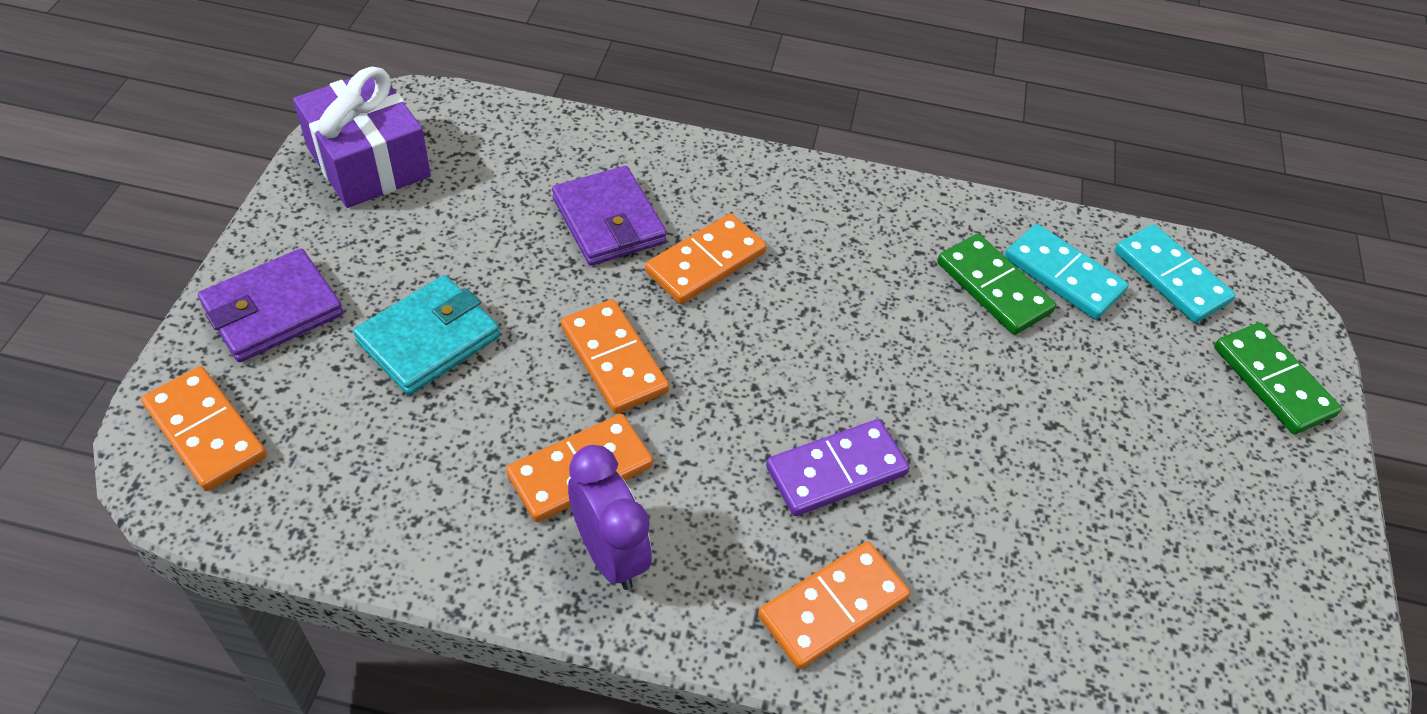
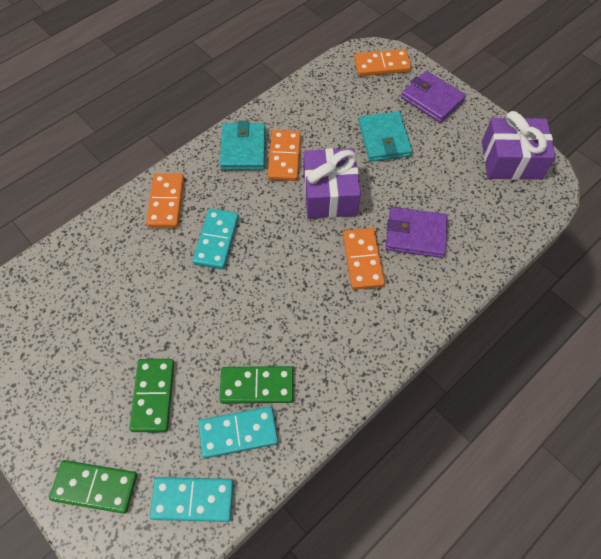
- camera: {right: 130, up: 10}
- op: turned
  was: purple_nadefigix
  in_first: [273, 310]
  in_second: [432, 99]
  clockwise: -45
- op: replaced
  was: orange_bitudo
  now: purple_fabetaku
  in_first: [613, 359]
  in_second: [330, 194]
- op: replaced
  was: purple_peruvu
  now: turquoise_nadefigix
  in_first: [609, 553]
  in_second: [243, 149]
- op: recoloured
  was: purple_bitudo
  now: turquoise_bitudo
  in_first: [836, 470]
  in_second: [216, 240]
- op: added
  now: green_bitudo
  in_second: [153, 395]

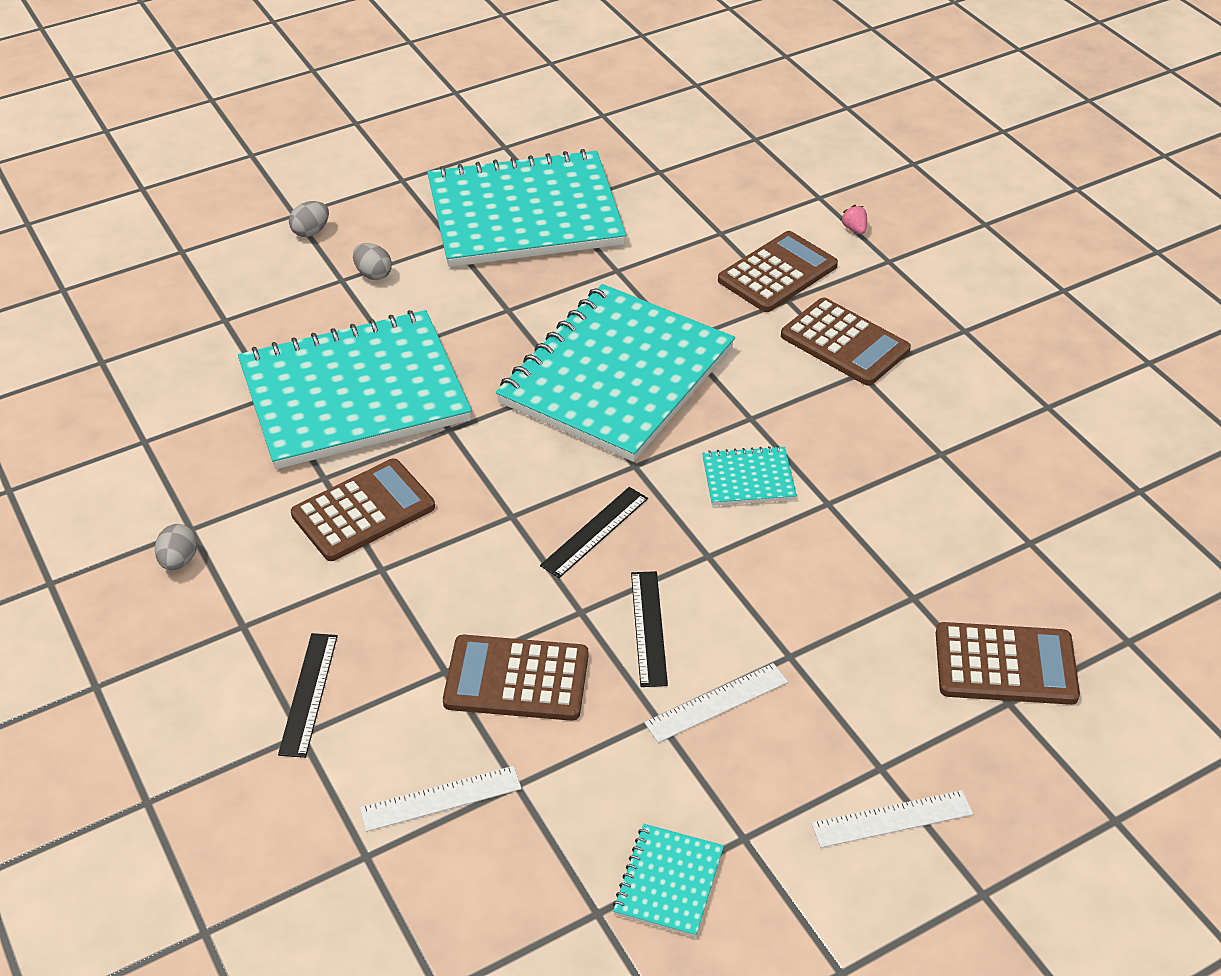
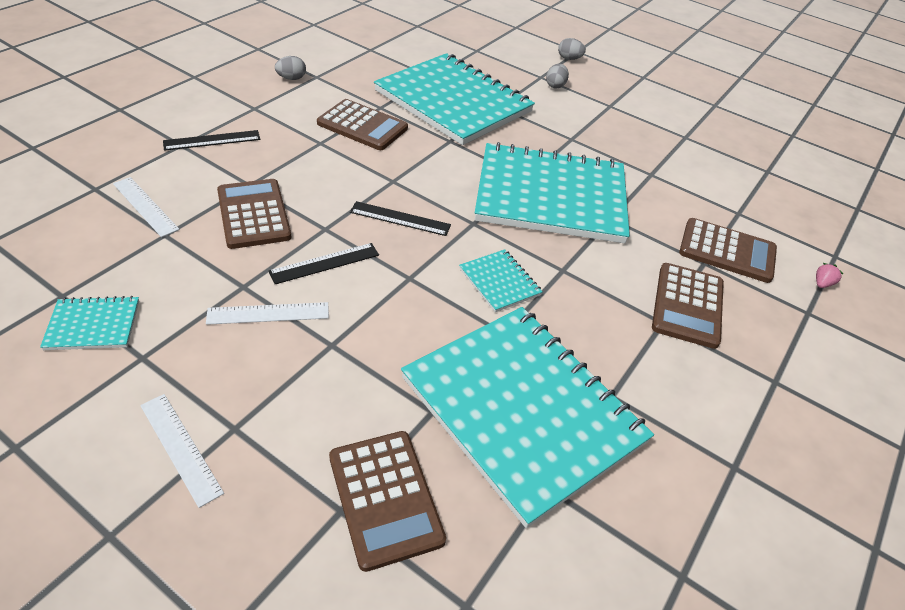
- camera: {right: 60, up: 0}
- op: moved
  was: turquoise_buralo
  in_first: [525, 214]
  in_second: [522, 410]
- op: turned
  was: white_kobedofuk
  in_first: [716, 703]
  in_second: [268, 313]
  clockwise: -45

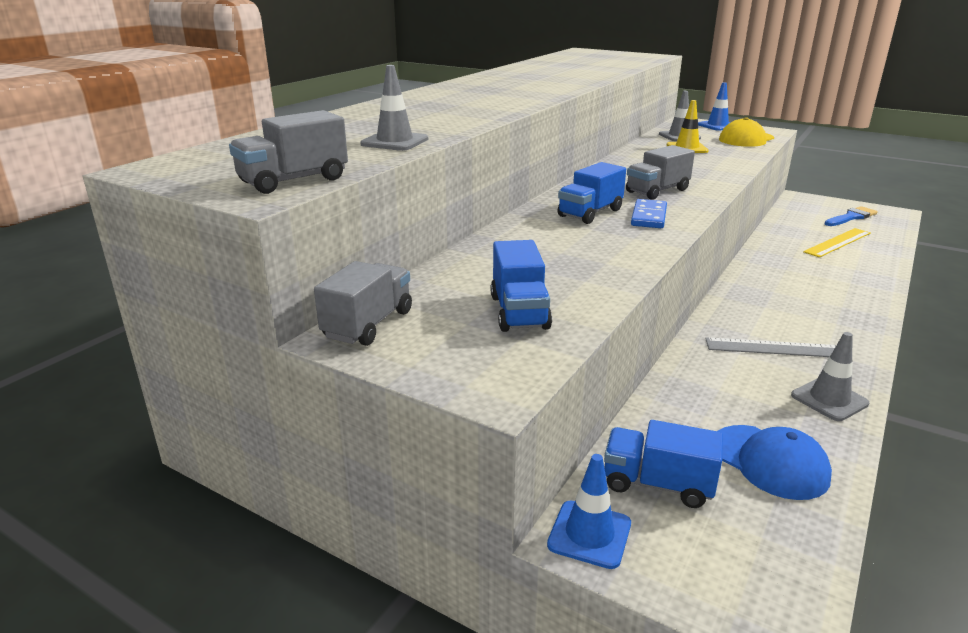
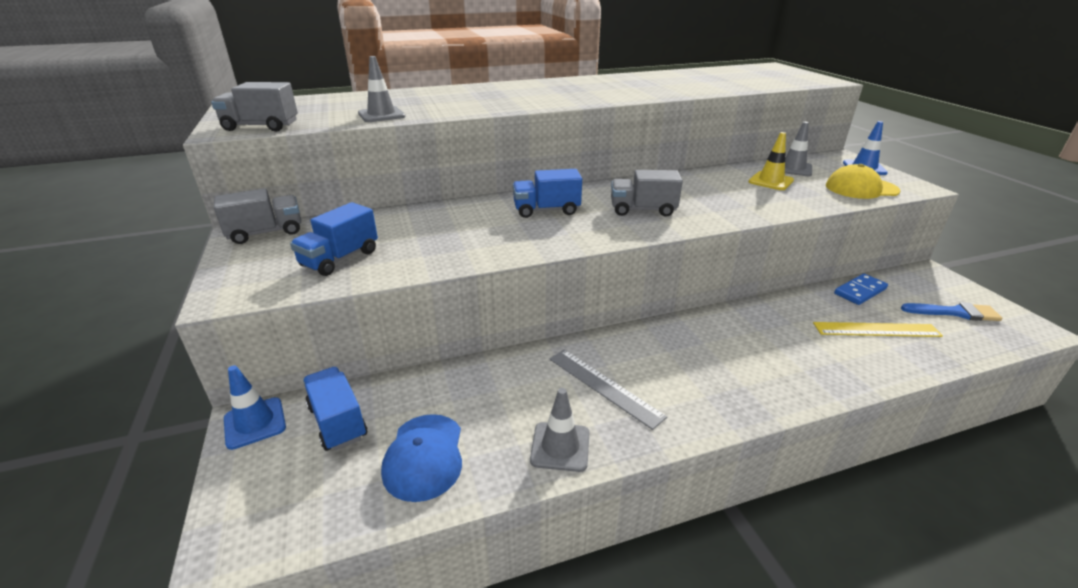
- camera: {right: 40, up: 5}
- op: moved
  was: blue_bitudo
  in_first: [648, 217]
  in_second: [860, 291]

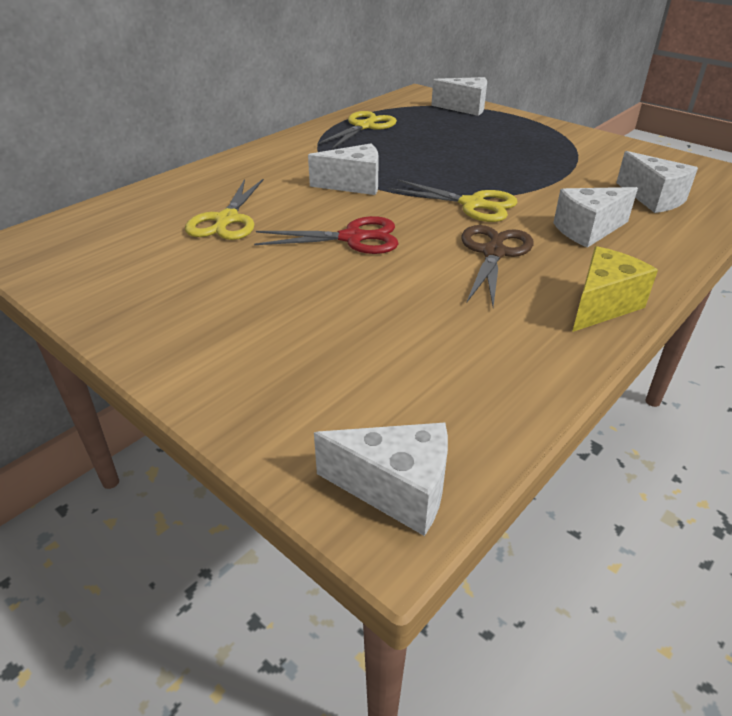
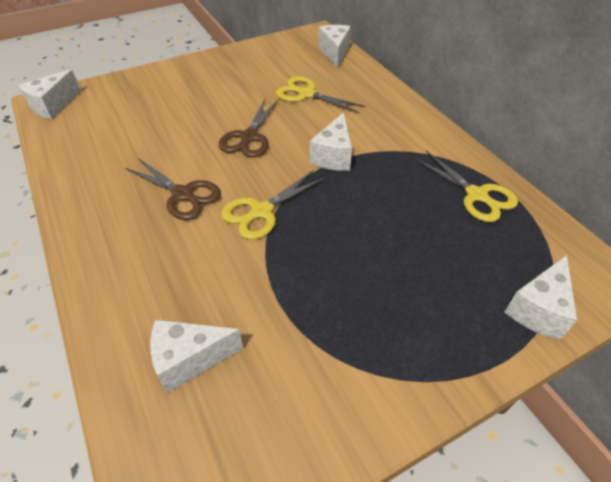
- camera: {right: 110, up: 10}
- op: recoloured
  was: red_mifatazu
  now: brown_mifatazu
  in_first: [353, 238]
  in_second: [249, 137]
- op: moved
  was: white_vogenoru
  in_first: [588, 230]
  in_second: [334, 53]
- op: removed
  was: yellow_vogenoru
  in_first: [601, 305]

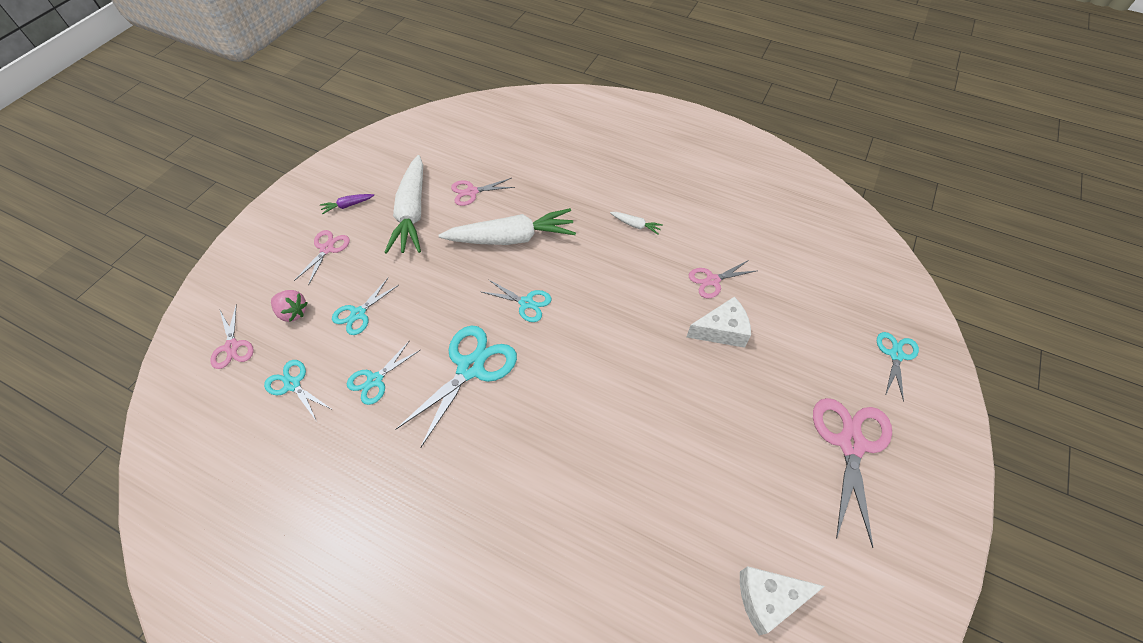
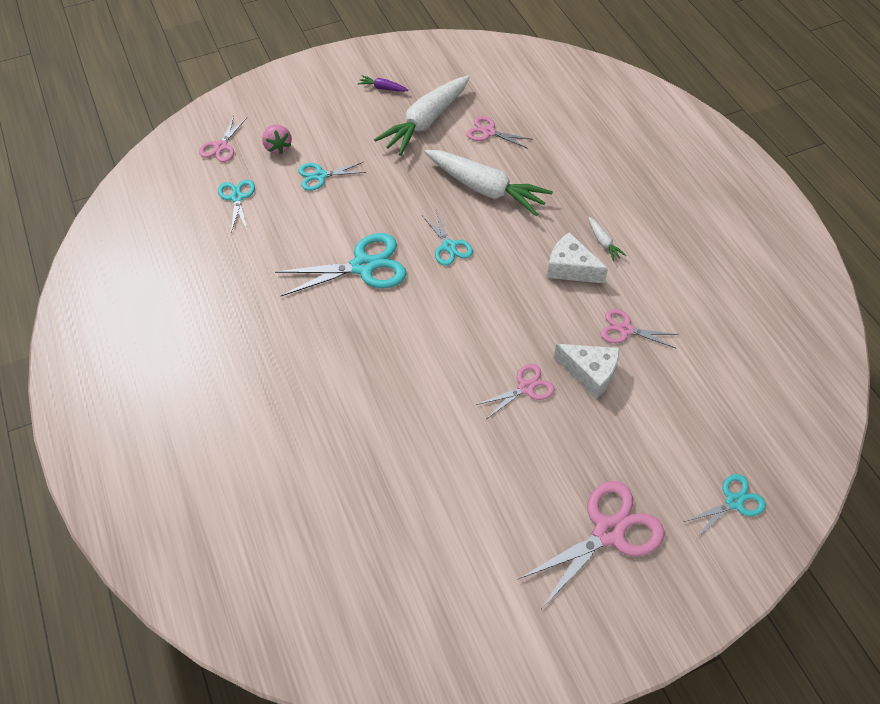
- camera: {right: 40, up: 0}
- op: moved
  was: pink_mifatazu
  in_first: [327, 249]
  in_second: [526, 388]
- op: removed
  was: turquoise_mifatazu
  in_first: [375, 380]
- op: moved
  was: white_vogenoru
  in_first: [768, 599]
  in_second: [570, 268]

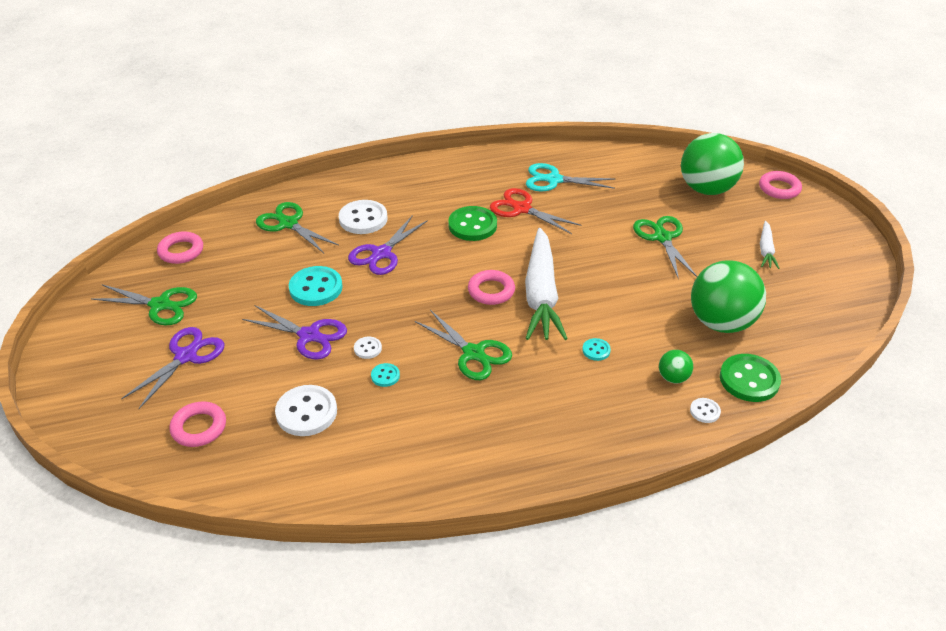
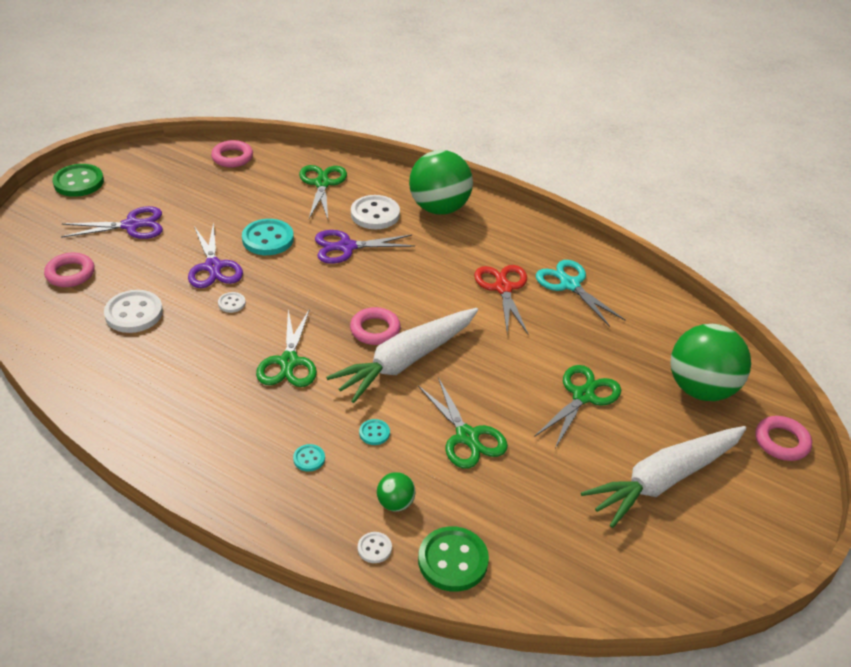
- camera: {right: 45, up: 0}
- op: moved
  was: green_mifatazu
  in_first: [160, 305]
  in_second: [467, 437]
- op: moved
  was: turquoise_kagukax
  in_first: [385, 376]
  in_second: [309, 459]
- op: moved
  was: green_kagukax
  in_first: [472, 225]
  in_second: [79, 182]
- op: moved
  was: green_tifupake
  in_first: [721, 322]
  in_second: [439, 208]
- op: resized
  was: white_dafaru
  in_first: [766, 250]
  in_second: [664, 480]
  ratio: 2.1

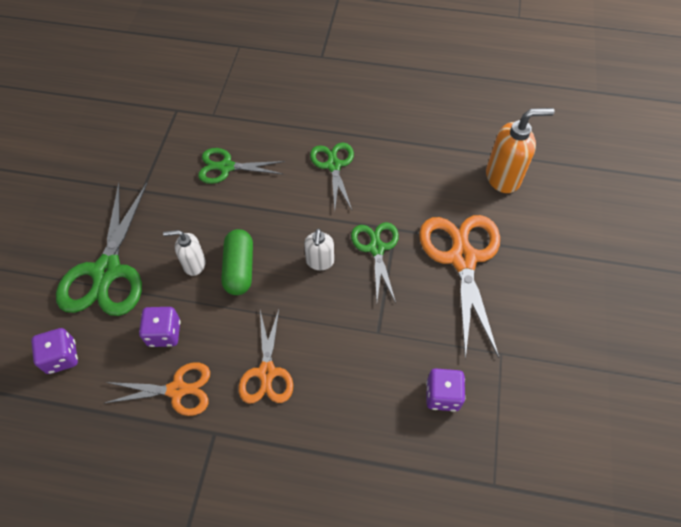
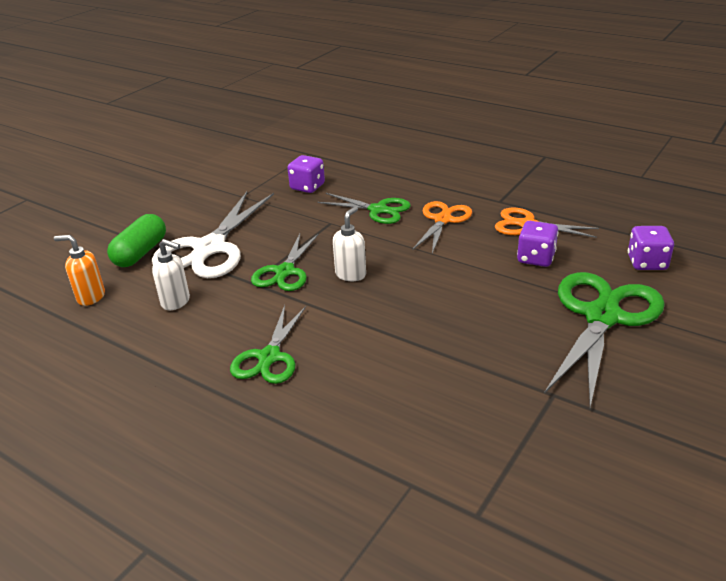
- camera: {right: -155, up: -25}
- op: moved
  was: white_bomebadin
  in_first: [194, 264]
  in_second: [176, 302]
- op: moved
  was: green_mifatazu
  in_first: [226, 167]
  in_second: [378, 210]
- op: moved
  was: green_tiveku
  in_first: [239, 269]
  in_second: [140, 253]
- op: recoloured
  was: orange_mifatazu
  now: white_mifatazu
  in_first: [462, 258]
  in_second: [209, 248]
- op: resized
  was: orange_bomebadin
  in_first: [503, 177]
  in_second: [90, 297]
  ratio: 0.6

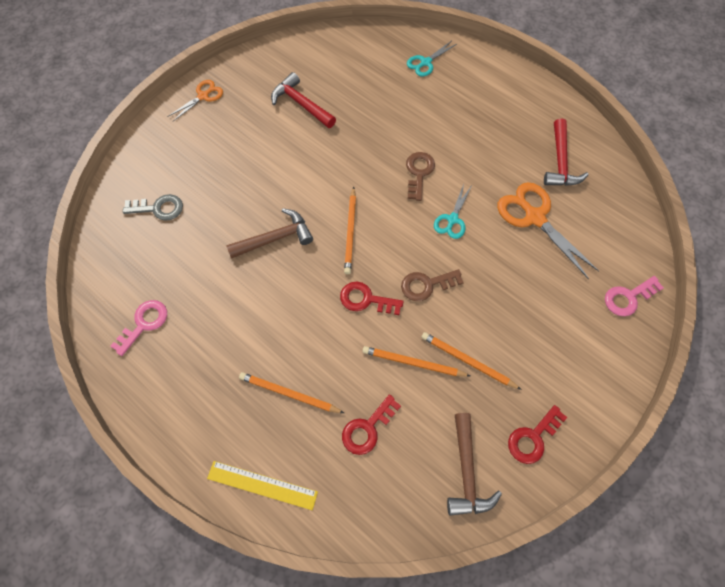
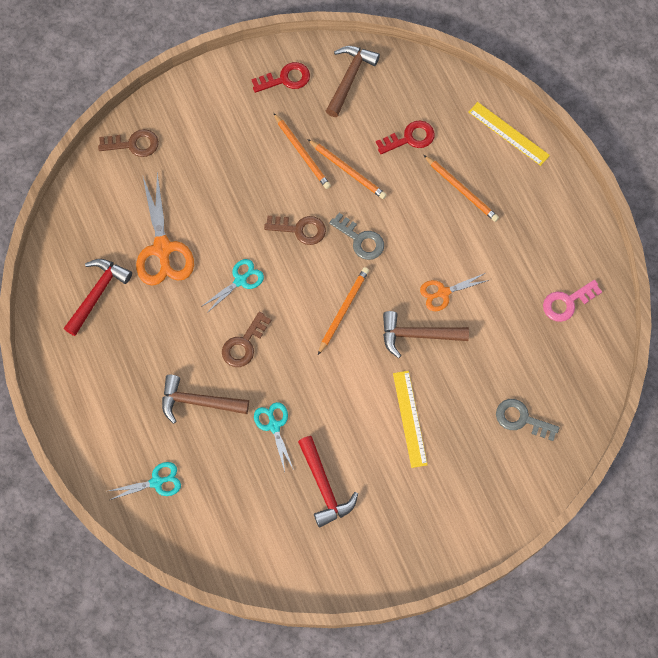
- camera: {right: -155, up: 5}
- op: moved
  was: orange_mifatazu
  in_first: [203, 96]
  in_second: [443, 292]
- op: recoloured
  was: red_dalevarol
  now: grey_dalevarol
  in_first: [366, 299]
  in_second: [360, 240]
- op: recoloured
  was: pink_dalevarol
  now: brown_dalevarol
  in_first: [628, 297]
  in_second: [133, 144]
- op: added
  now: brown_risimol
  in_second: [198, 402]
- op: added
  now: turquoise_mifatazu
  in_second: [274, 426]
- op: added
  now: yellow_kobedofuk
  in_second: [410, 418]

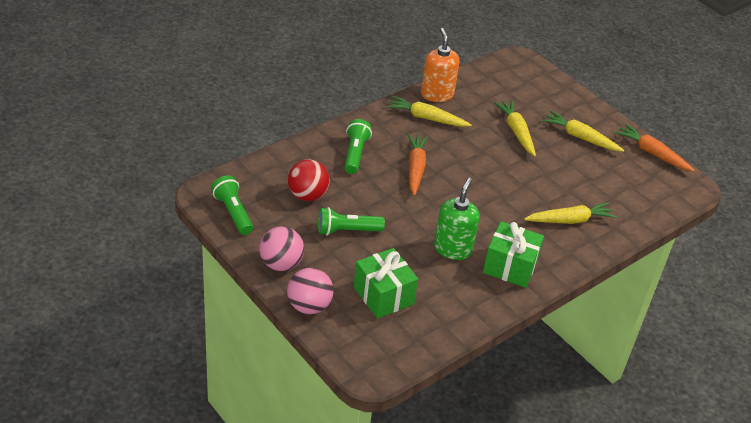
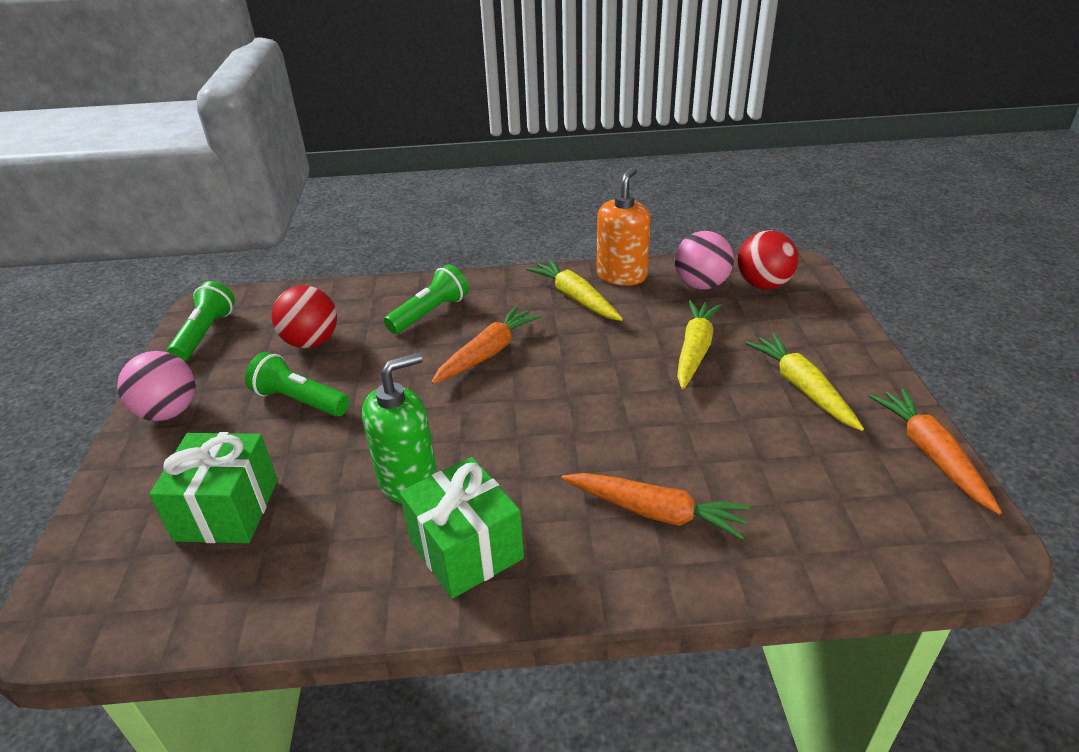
- camera: {right: 40, up: -5}
- op: moved
  was: pink_tifupake
  in_first: [309, 306]
  in_second: [701, 285]
- op: recoloured
  was: yellow_dafaru
  now: orange_dafaru
  in_first: [569, 220]
  in_second: [654, 512]
- op: added
  now: red_tifupake
  in_second: [763, 285]

